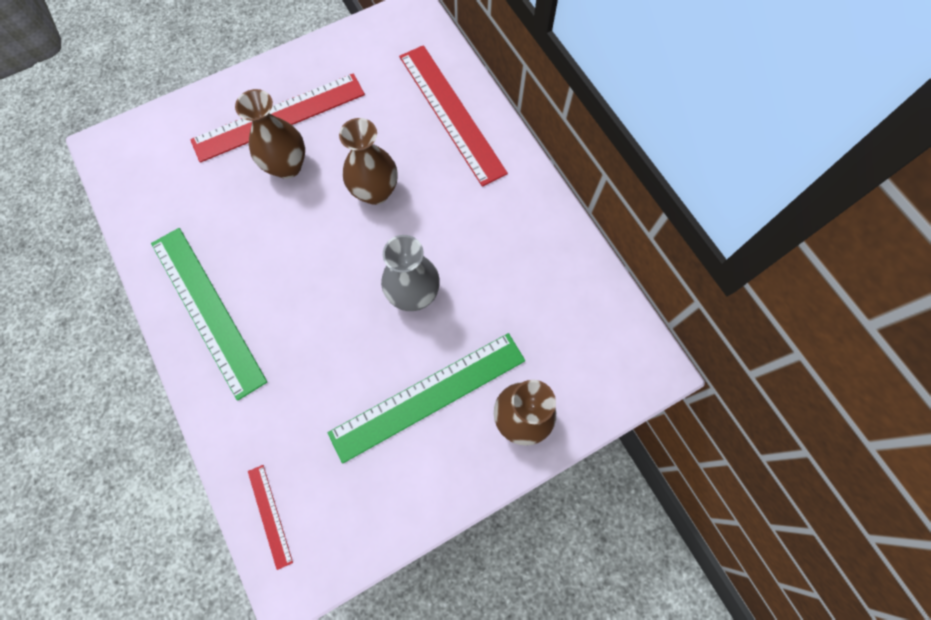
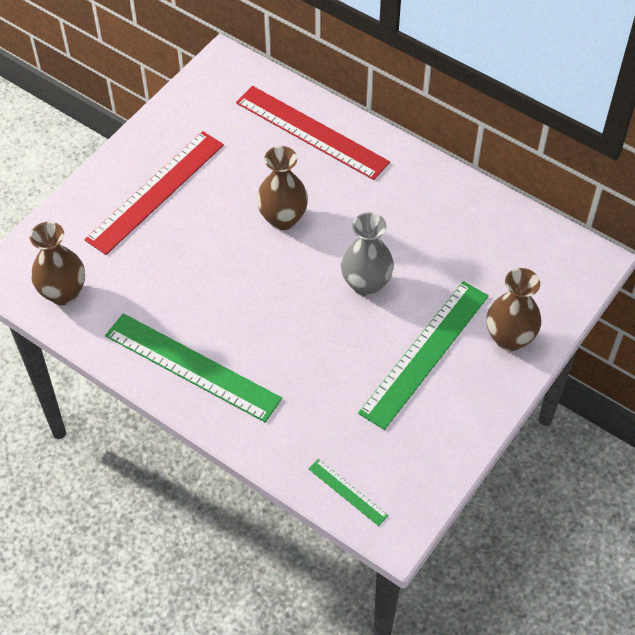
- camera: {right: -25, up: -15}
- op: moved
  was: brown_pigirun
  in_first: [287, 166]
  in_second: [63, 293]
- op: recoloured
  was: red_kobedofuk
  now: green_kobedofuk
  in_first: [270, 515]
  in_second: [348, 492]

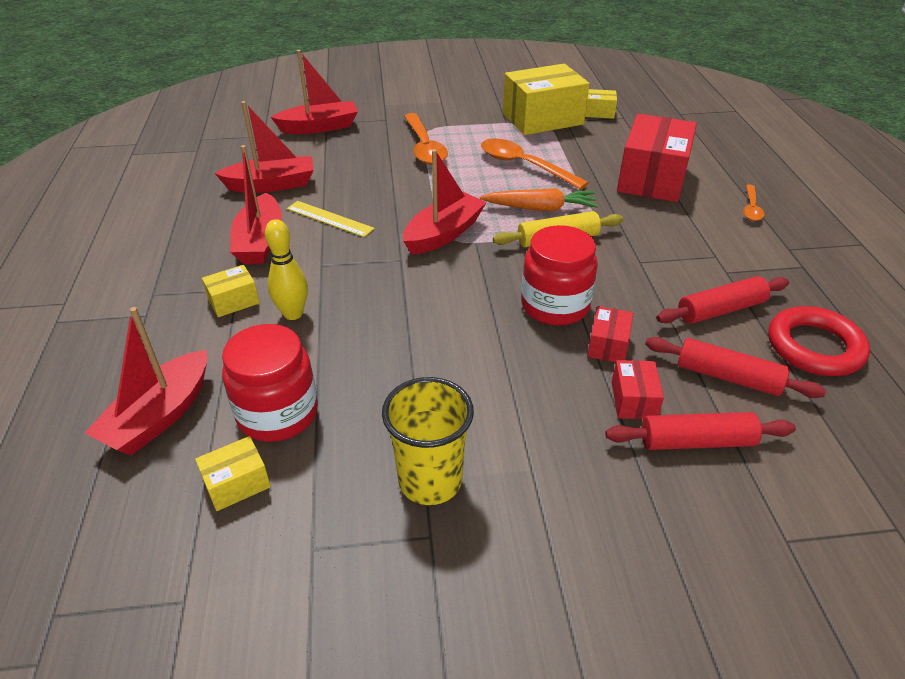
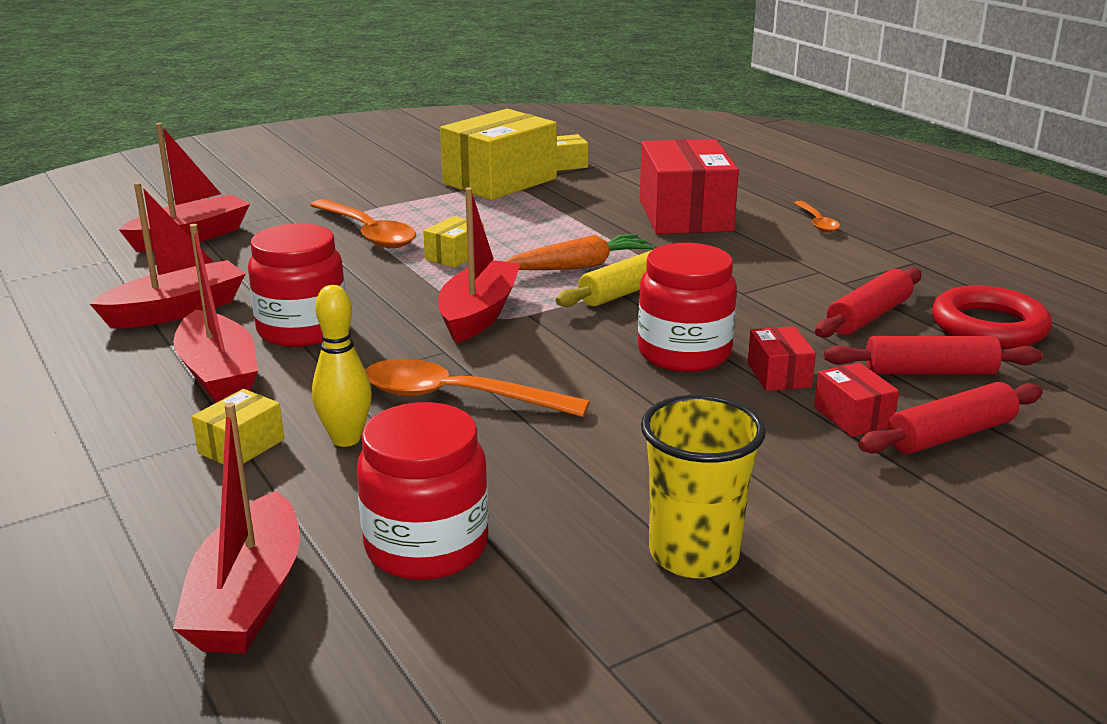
- camera: {right: -25, up: -15}
- op: moved
  was: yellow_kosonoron
  in_first: [237, 483]
  in_second: [455, 256]
- op: replaced
  was: yellow_kobedofuk
  now: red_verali
  in_first: [329, 219]
  in_second: [302, 330]
- op: moved
  was: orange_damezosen
  in_first: [524, 165]
  in_second: [458, 397]

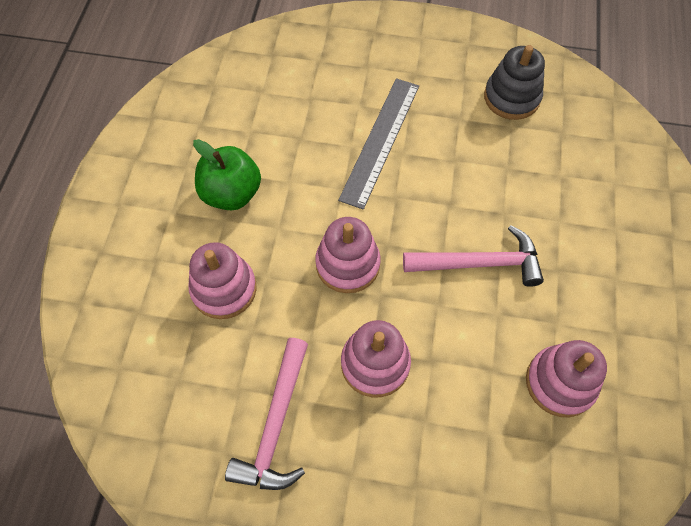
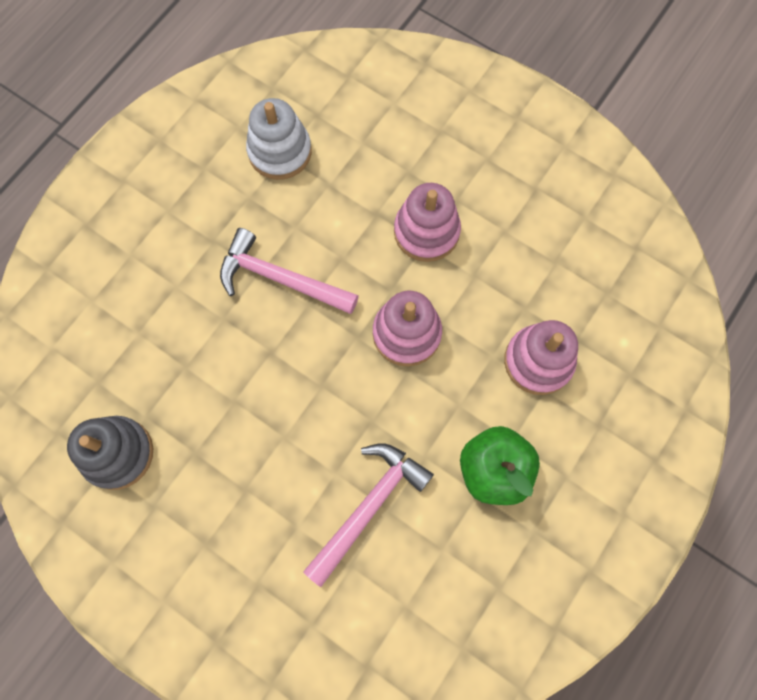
- camera: {right: -155, up: 10}
- op: moved
  was: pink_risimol
  in_first: [276, 425]
  in_second: [368, 506]
- op: removed
  was: grey_kobedofuk
  in_first: [380, 141]
- op: recoloured
  was: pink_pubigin
  now: white_pubigin
  in_first: [560, 383]
  in_second: [280, 152]

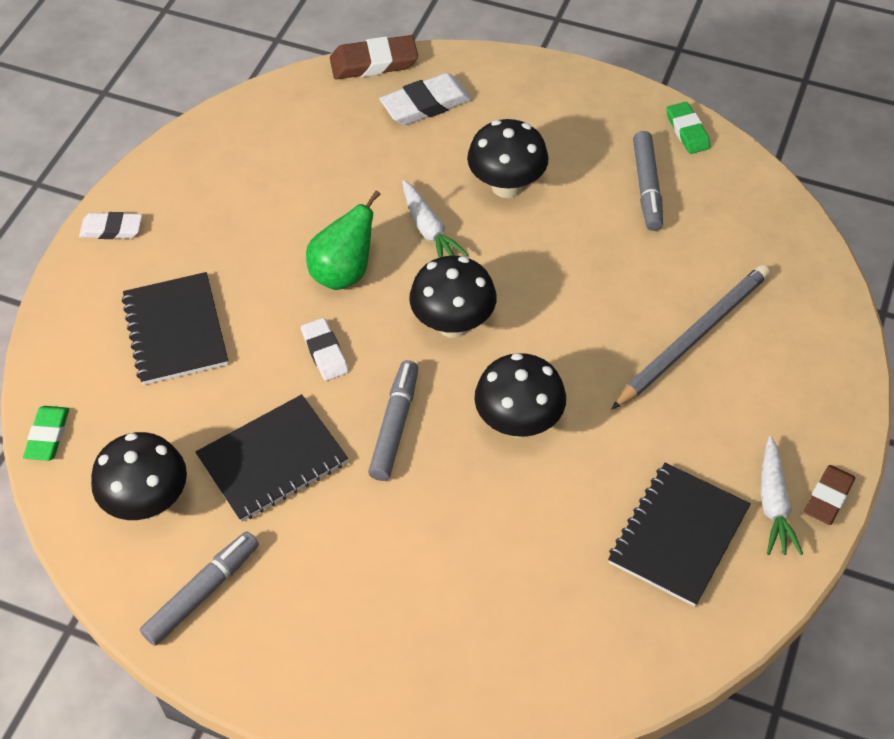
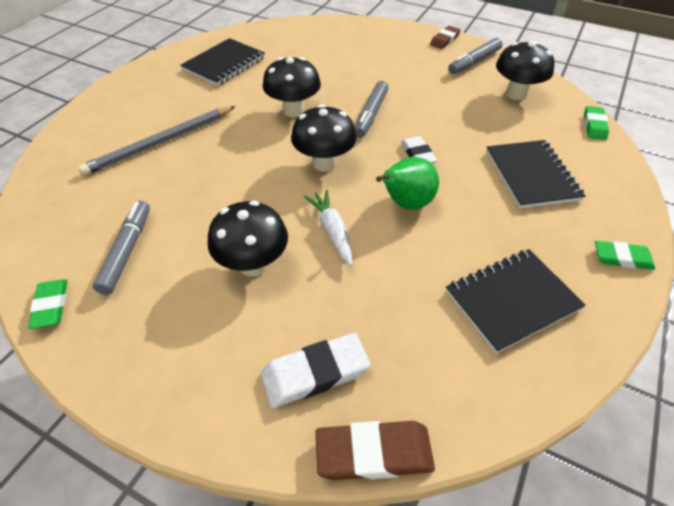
- camera: {right: -175, up: -5}
- op: recoloured
  was: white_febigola
  now: green_febigola
  in_first: [111, 229]
  in_second: [622, 258]
- op: moved
  was: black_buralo
  in_first: [272, 460]
  in_second: [512, 300]
- op: removed
  was: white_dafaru
  in_first: [773, 503]
- op: moved
  was: brown_febigola
  in_first: [828, 497]
  in_second: [444, 40]

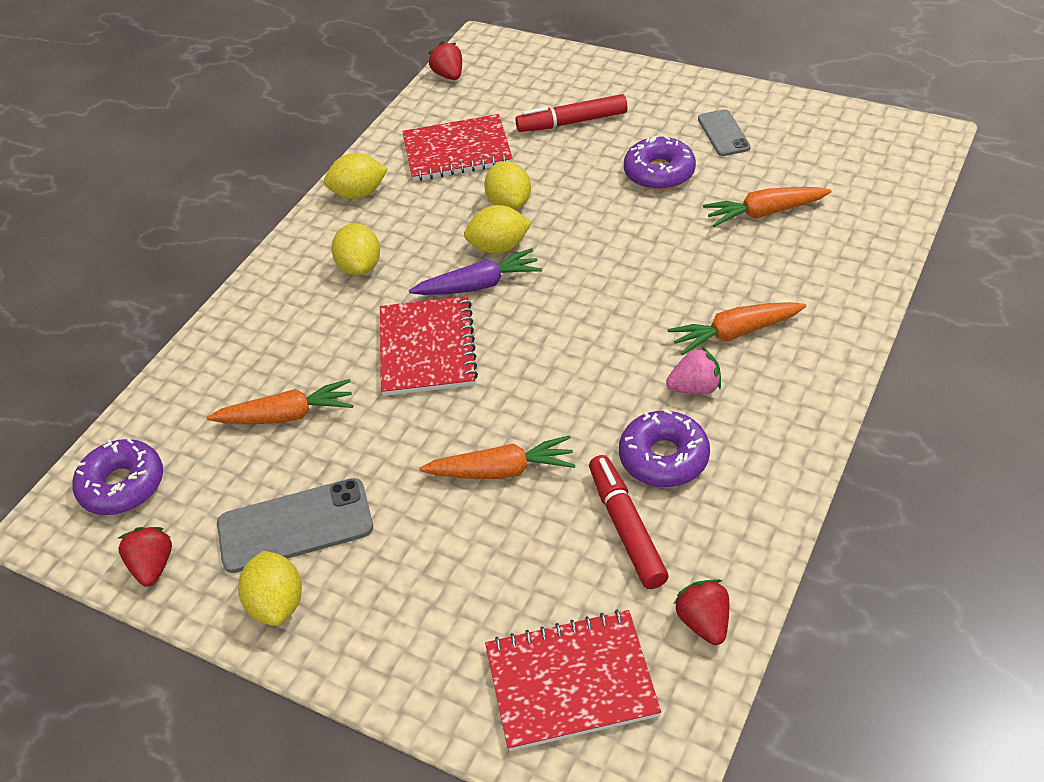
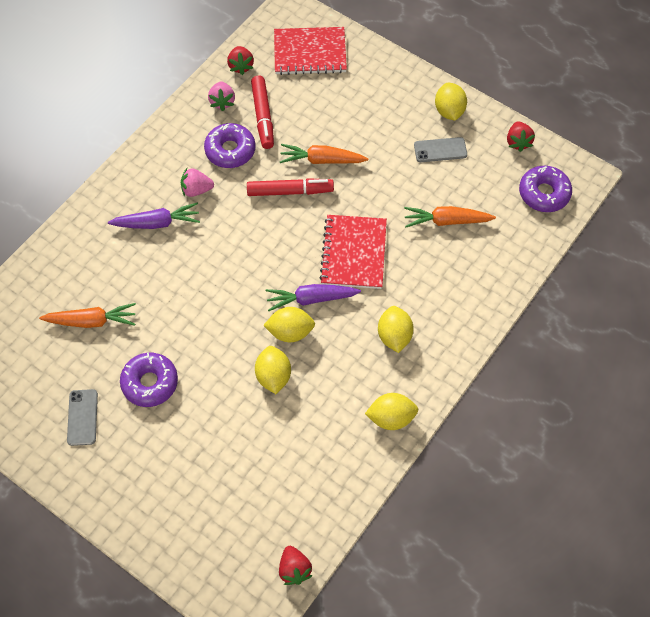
- camera: {right: -175, up: 15}
- op: resized
  was: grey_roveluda
  in_first: [295, 526]
  in_second: [440, 150]
  ratio: 0.61
- op: removed
  was: red_buralo
  in_first: [457, 151]
- op: moved
  was: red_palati
  in_first: [572, 122]
  in_second: [290, 191]
- op: recoloured
  was: orange_dafaru
  now: purple_dafaru
  in_first: [734, 333]
  in_second: [157, 223]
- op: added
  now: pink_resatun
  in_second: [222, 102]

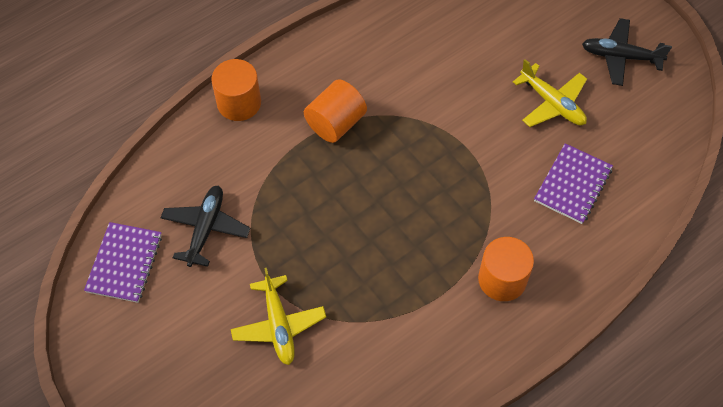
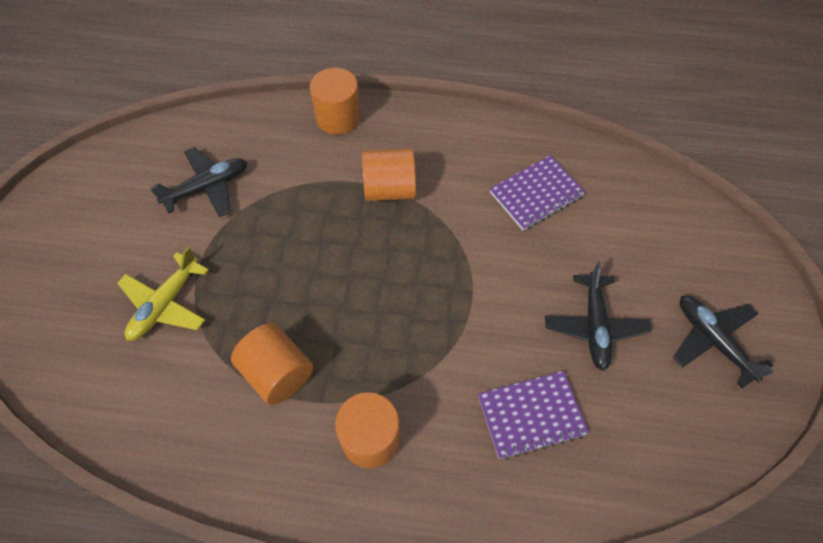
- camera: {right: 45, up: 0}
- op: moved
  was: purple_buralo
  in_first: [124, 263]
  in_second: [536, 194]
- op: recoloured
  was: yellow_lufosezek
  now: black_lufosezek
  in_first: [552, 103]
  in_second: [594, 326]
- op: added
  now: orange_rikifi
  in_second: [277, 373]

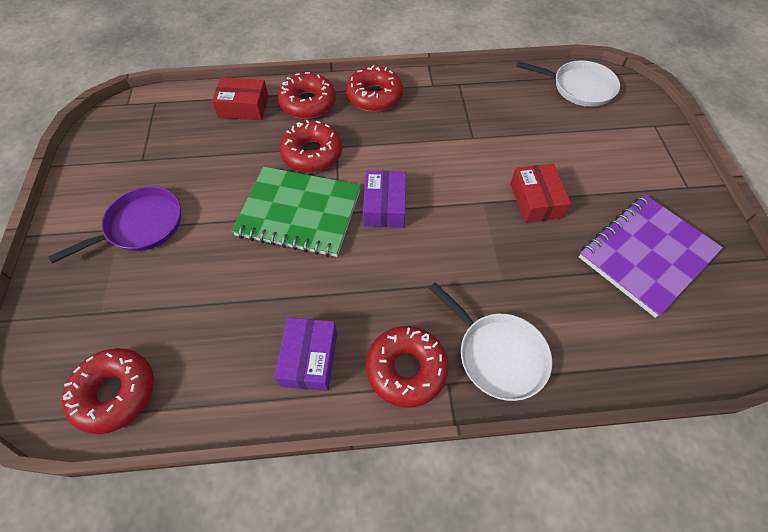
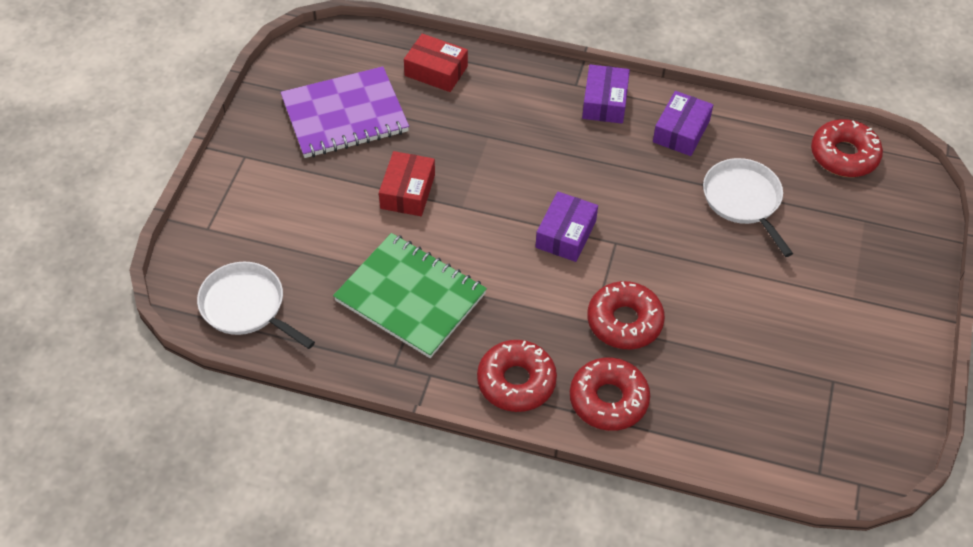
- camera: {right: -160, up: -5}
- op: removed
  was: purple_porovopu
  in_first: [141, 225]
- op: moved
  was: red_kosonoron
  in_first: [244, 107]
  in_second: [436, 71]
- op: moved
  was: green_buralo
  in_first: [299, 213]
  in_second: [410, 297]
- op: replaced
  was: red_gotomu
  now: purple_kosonoron
  in_first: [406, 369]
  in_second: [604, 102]
- op: moved
  was: white_porovopu
  in_first: [498, 355]
  in_second: [743, 200]

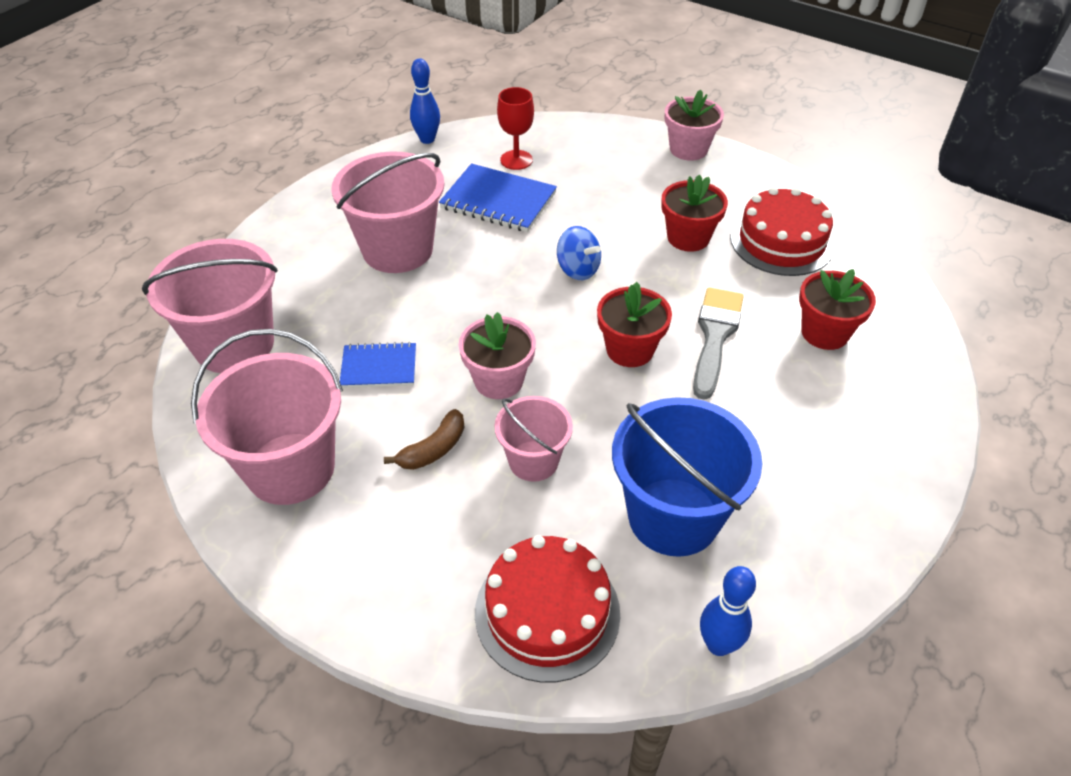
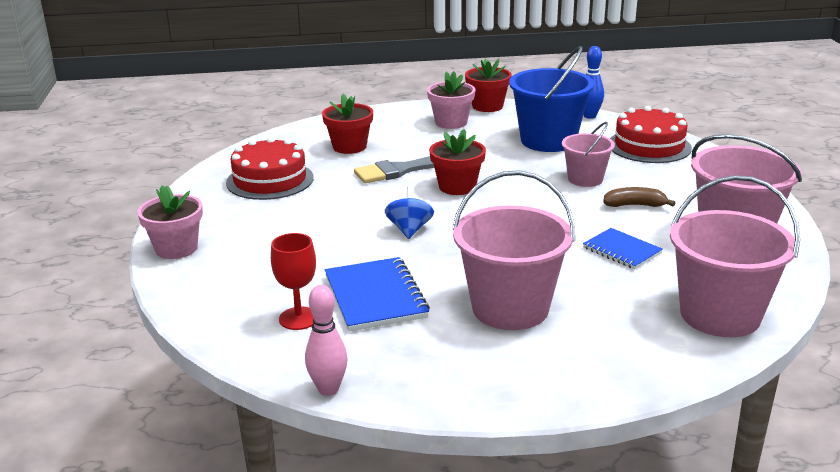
- camera: {right: -130, up: -20}
- op: recoloured
  was: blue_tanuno
  now: pink_tanuno
  in_first: [427, 139]
  in_second: [328, 389]
- op: moved
  was: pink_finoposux
  in_first: [498, 380]
  in_second: [451, 122]
- op: moved
  was: red_finoposux
  in_first: [688, 237]
  in_second: [487, 106]

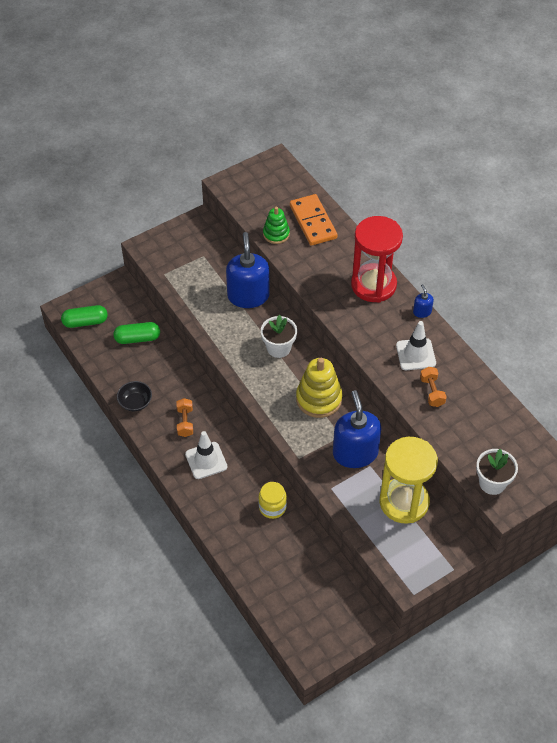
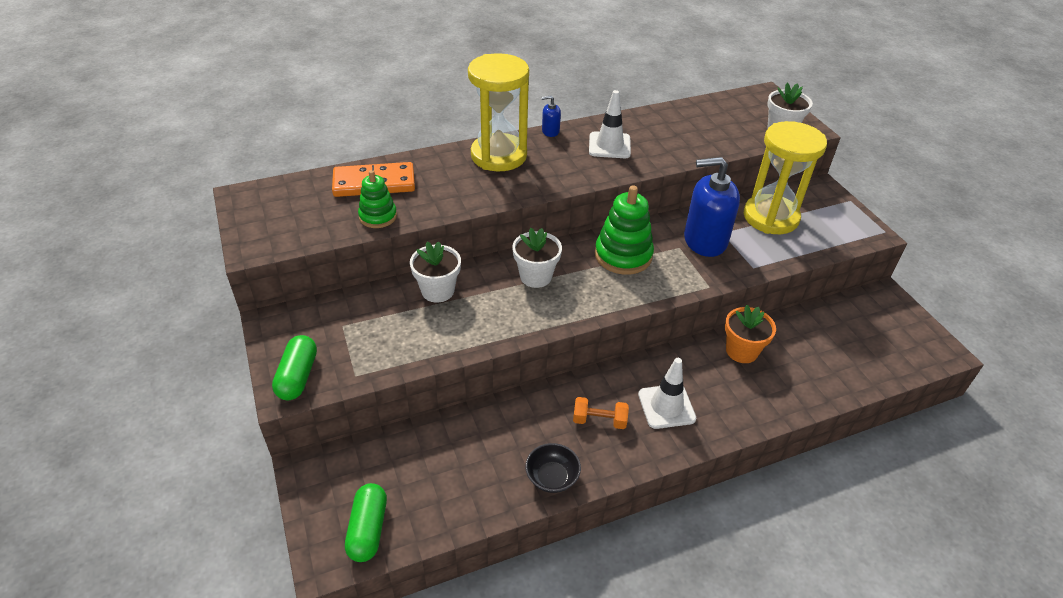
- camera: {right: -80, up: -10}
- op: moved
  was: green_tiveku
  in_first: [137, 338]
  in_second: [297, 376]
- op: replaced
  was: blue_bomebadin
  now: white_finoposux
  in_first: [248, 296]
  in_second: [438, 291]
- op: replaced
  was: yellow_verali
  now: orange_finoposux
  in_first: [272, 507]
  in_second: [741, 351]
- op: recoloured
  was: yellow_pubigin
  now: green_pubigin
  in_first: [319, 399]
  in_second: [623, 255]
- op: recoloured
  was: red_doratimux
  now: yellow_doratimux
  in_first: [373, 285]
  in_second: [498, 156]
- op: removed
  was: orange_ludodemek
  in_first: [432, 392]

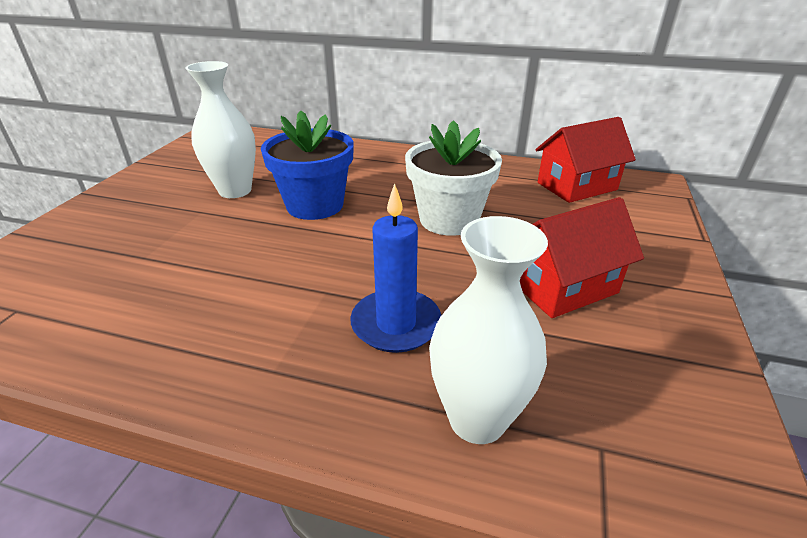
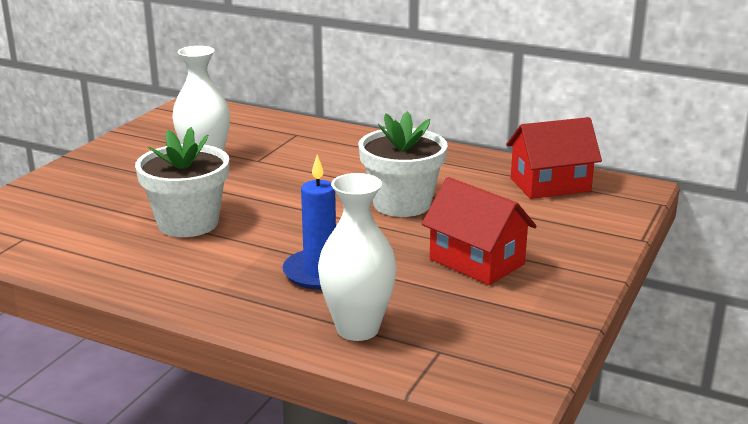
- camera: {right: 10, up: -10}
- op: removed
  was: blue_finoposux
  in_first: [315, 205]
- op: turned
  was: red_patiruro
  in_first: [563, 286]
  in_second: [477, 261]
  clockwise: 60
- op: added
  now: white_finoposux
  in_second: [188, 223]

